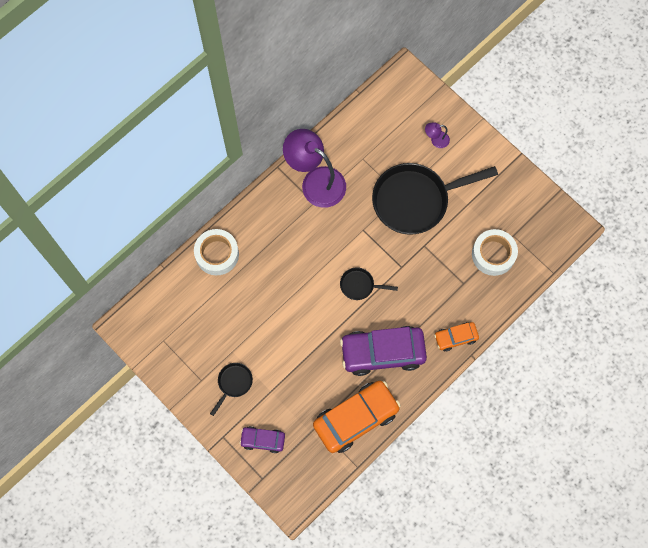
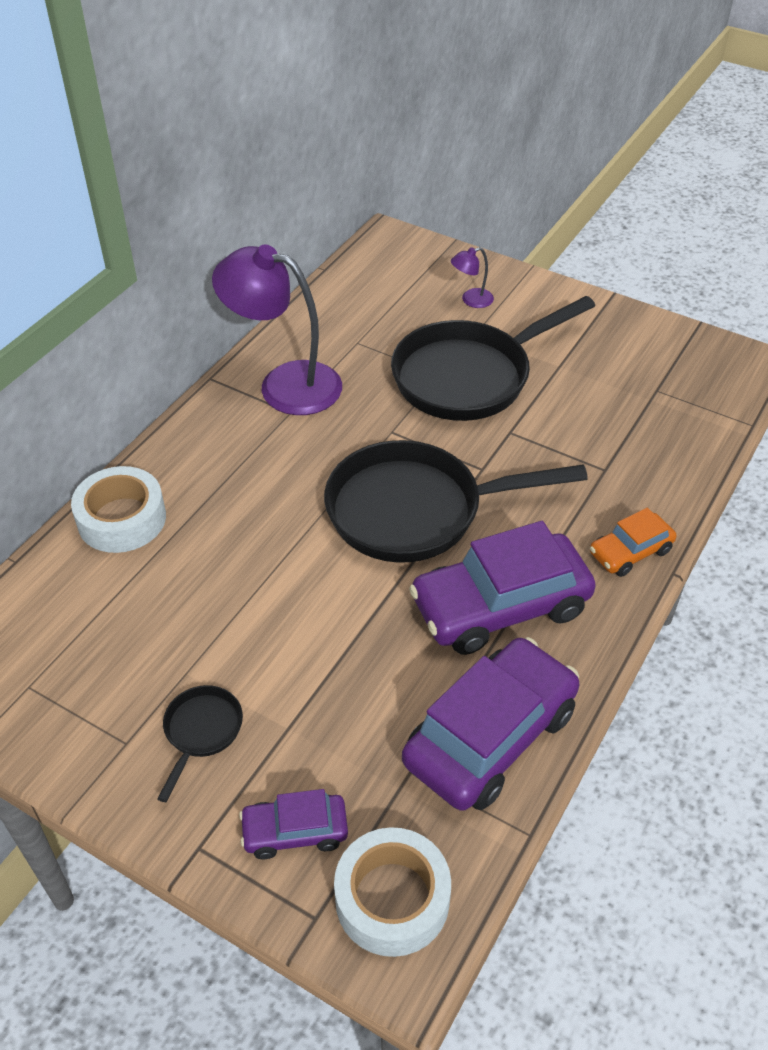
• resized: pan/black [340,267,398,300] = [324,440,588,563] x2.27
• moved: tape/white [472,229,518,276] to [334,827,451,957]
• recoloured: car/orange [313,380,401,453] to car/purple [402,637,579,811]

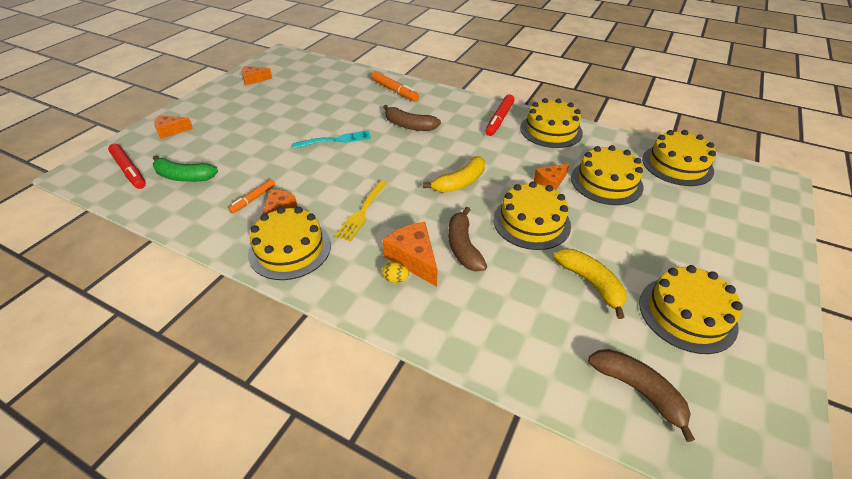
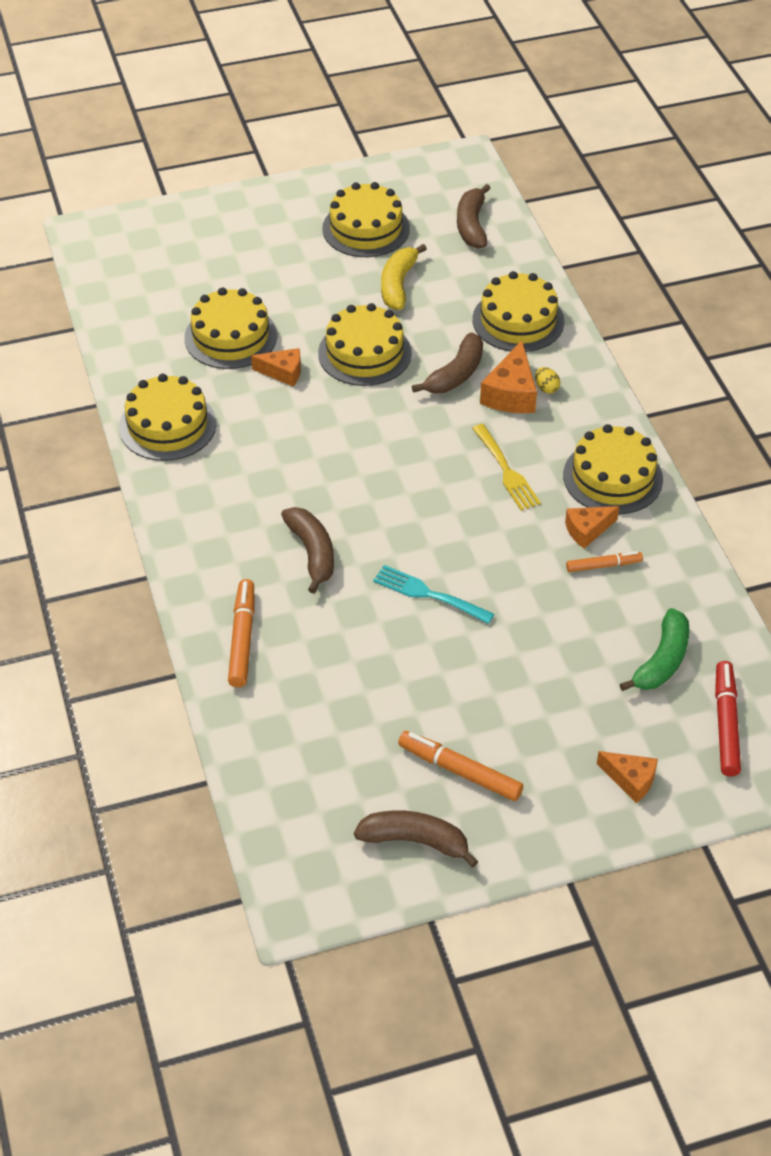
• replaced: cheese/orange [242,66,272,85] to banana/brown [354,810,478,867]
• added: marker/orange [398,731,523,801]
• moved: cake/yellow [642,130,716,186] to [472,271,565,352]
• turned: fork/yellow [335,181,388,241] = [472,424,541,511] 90 degrees clockwise
• turned: banana/green [153,155,218,182] = [620,608,689,691] 60 degrees clockwise
• removed: banana/yellow [423,156,485,193]
• removed: marker/red [485,94,514,136]

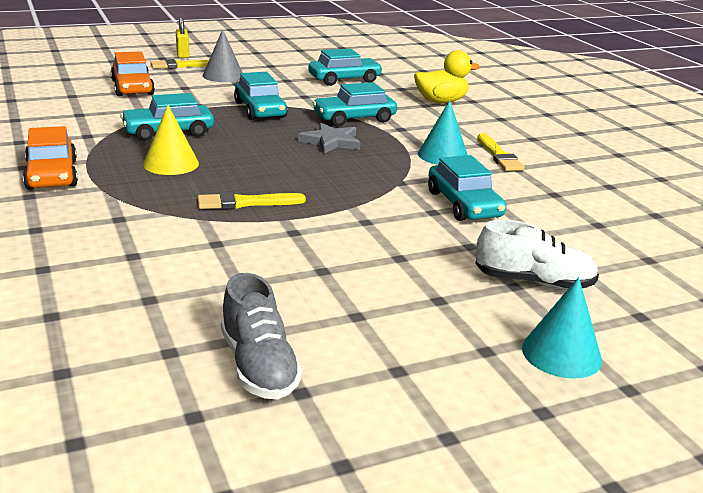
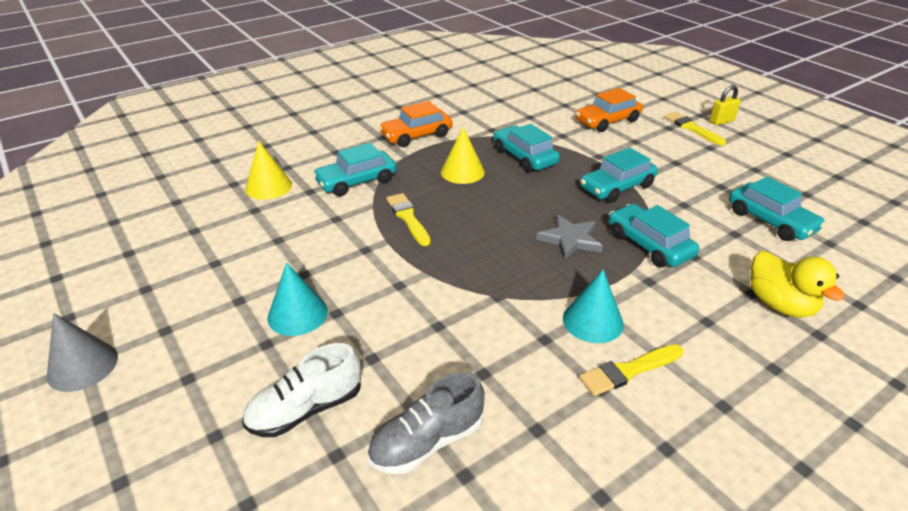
• moved: cone/grey [203,29,243,82] to [47,313,118,392]
• turned: shoe/white [476,220,599,290] = [242,343,361,437] 60 degrees clockwise
• added: cone/yellow [245,141,292,200]
• moved: cone/turquoise [522,277,602,379] to [267,262,328,336]
• moved: car/turquoise [428,155,507,221] to [313,143,397,196]
• moved: shoe/grey [221,273,303,400] to [367,372,484,474]

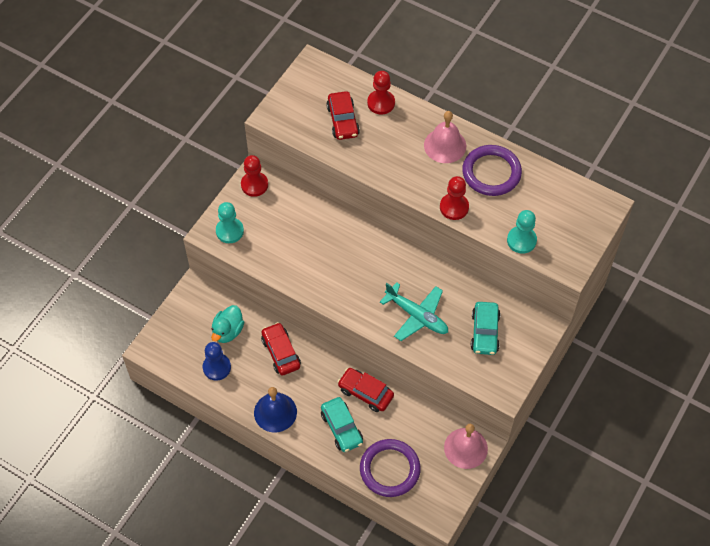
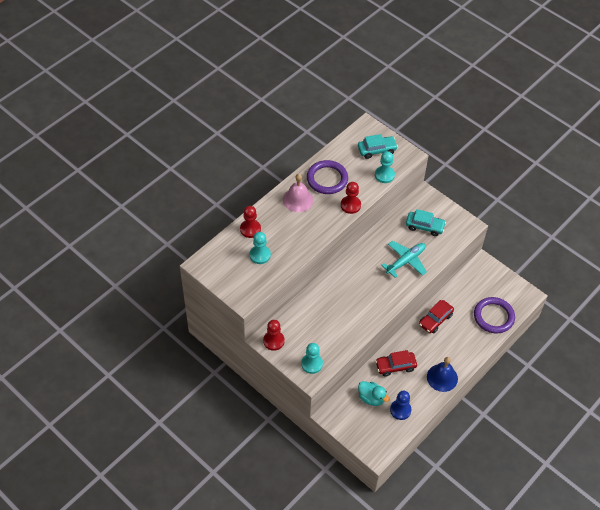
• replaced: car/red [326,91,360,140] to pawn/turquoise [250,232,271,264]
• moved: car/turquoise [321,397,363,452] to [358,134,398,159]
• removed: bell/pink [444,424,488,469]

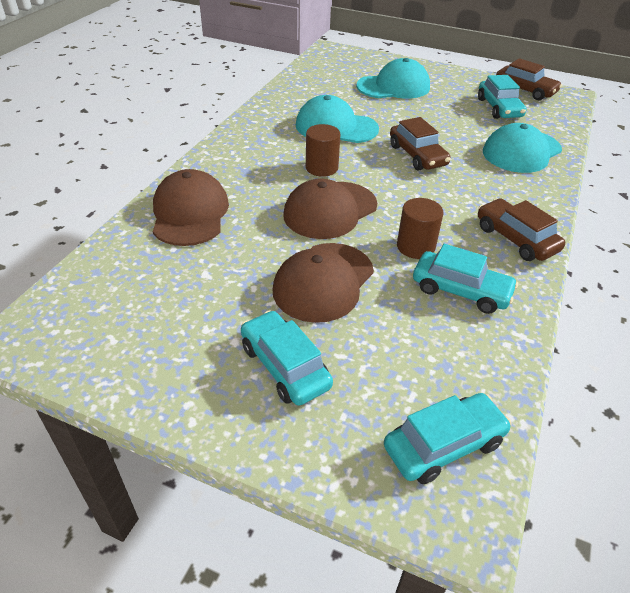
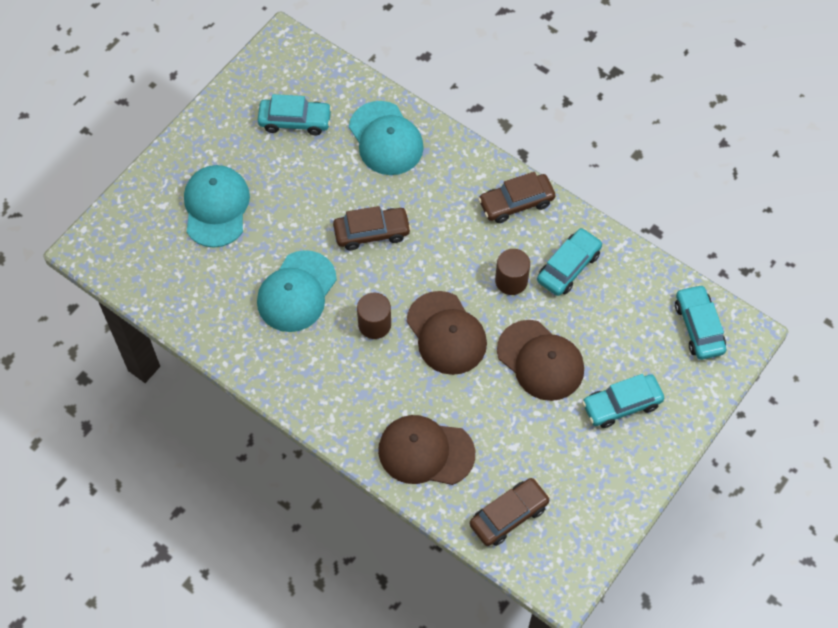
• moved: car/brown [496,58,562,100] to [470,478,550,546]

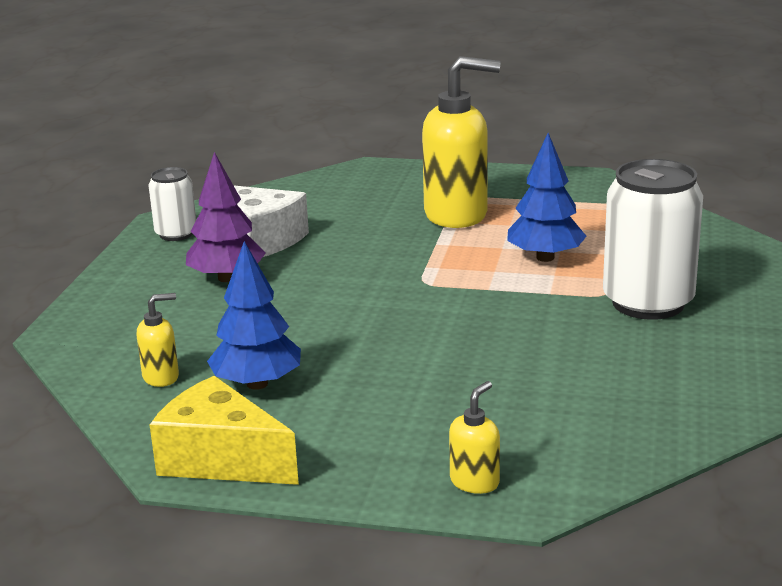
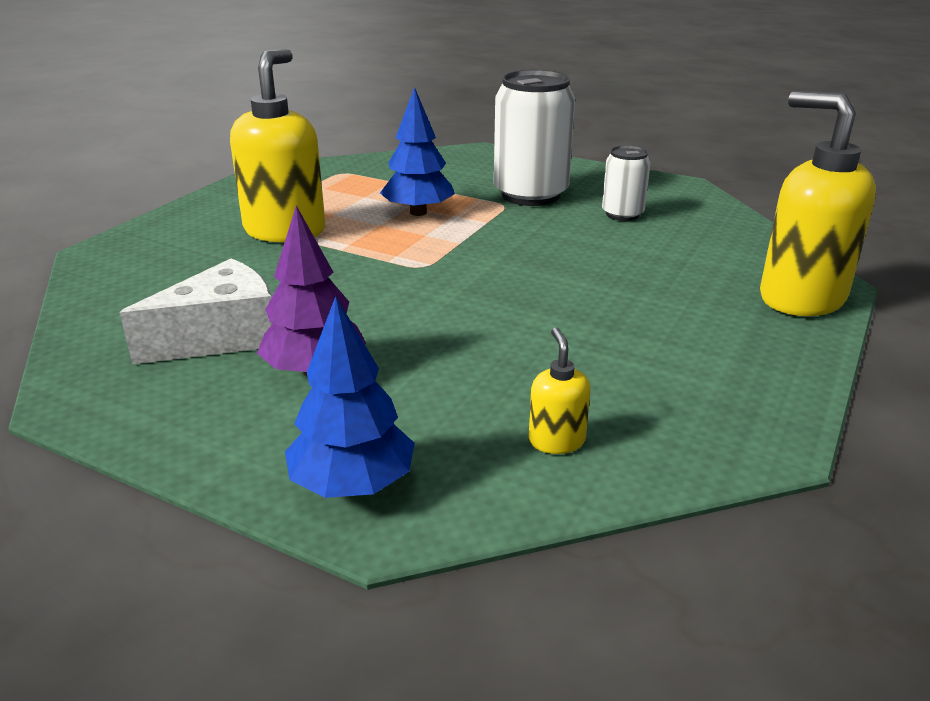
• moved: tree/blue [207,241,301,390] to [285,296,415,498]
• moved: can/white [148,167,196,241] to [602,145,651,221]
• resized: soap dispenser/yellow [449,381,500,494] = [760,91,876,316] x2.24
• removed: cheese/yellow [150,376,299,485]

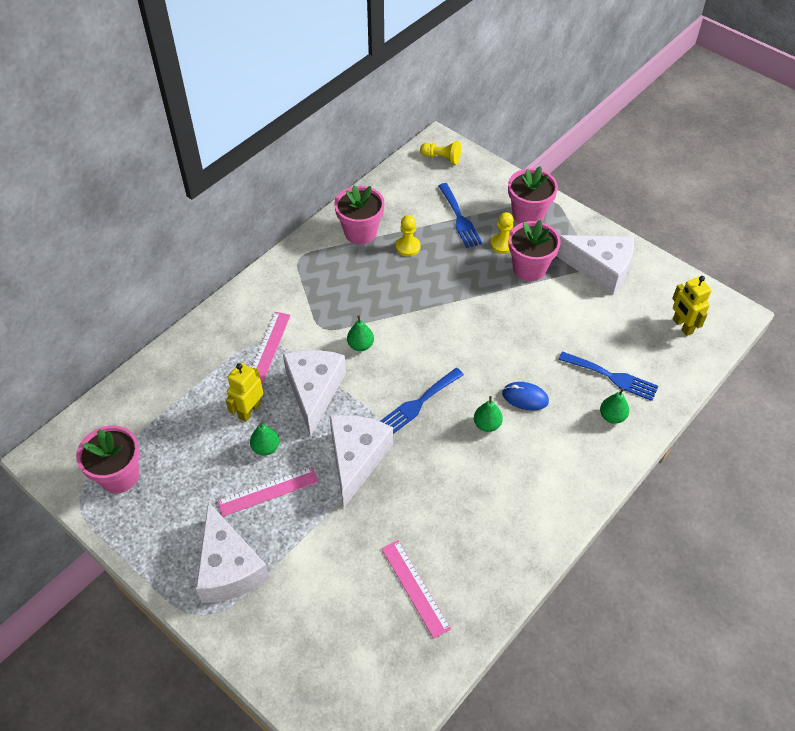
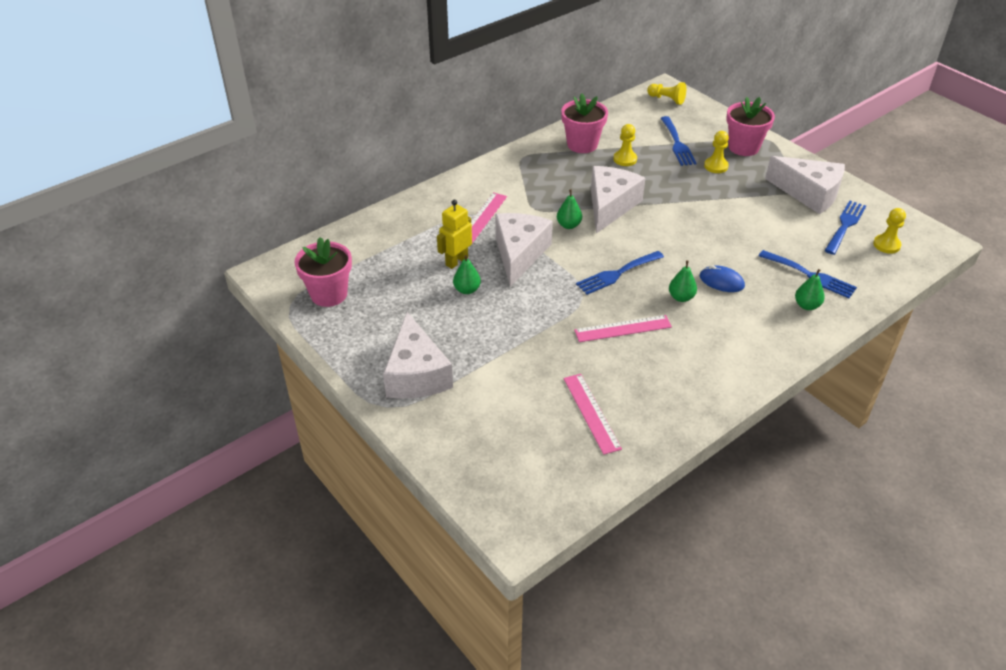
• moved: ruler/pink [217,467,319,517] to [574,315,672,342]
• moved: cheese/white [330,415,393,507] to [591,166,645,233]
• added: fork/blue [824,201,866,255]
• replaced: robot/yellow [672,276,712,336] to pawn/yellow [873,208,906,254]
• removed: flower pot/pink [508,220,561,281]

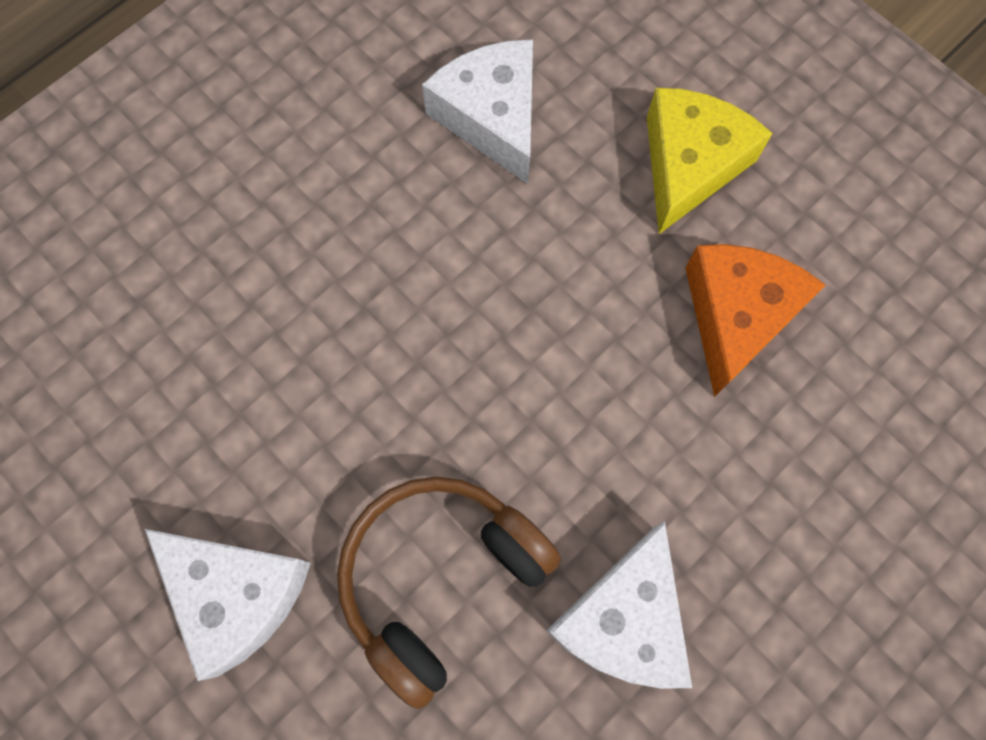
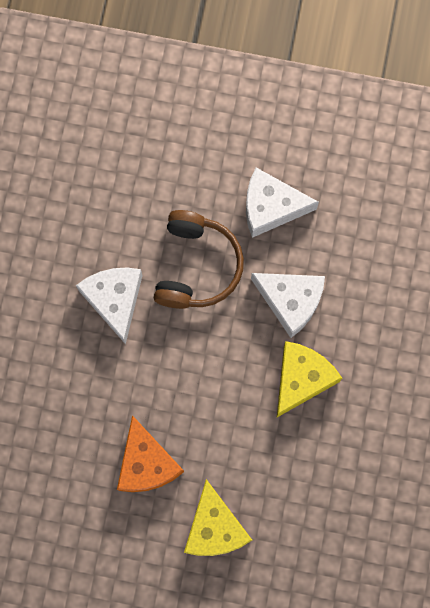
• moved: cheese/white [422,40,533,184] to [251,273,325,338]
• added: cheese/yellow [277,341,342,417]

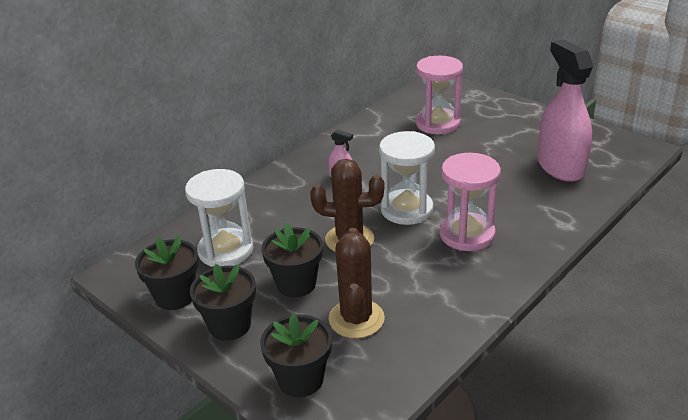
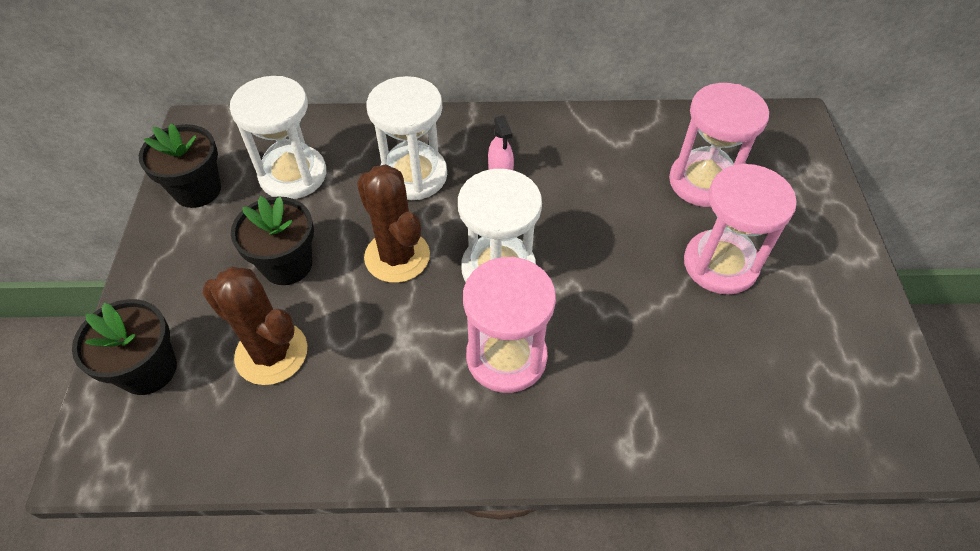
• turned: cactus/brown [328,228,385,338] = [202,267,307,385] 75 degrees clockwise
• added: hourglass/white [366,76,447,200]
• added: hourglass/pink [684,163,797,295]
• removed: flower pot/black [190,264,256,341]
• removed: spray bottle/pink [537,39,593,182]

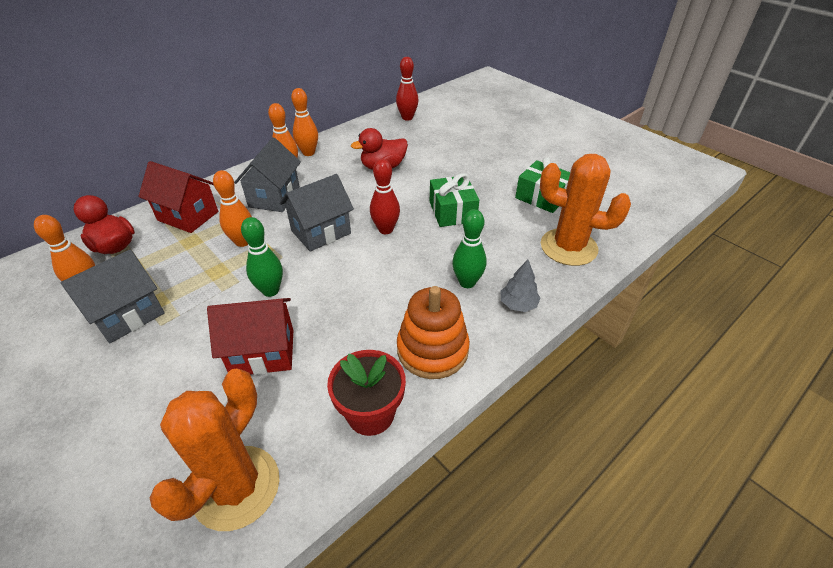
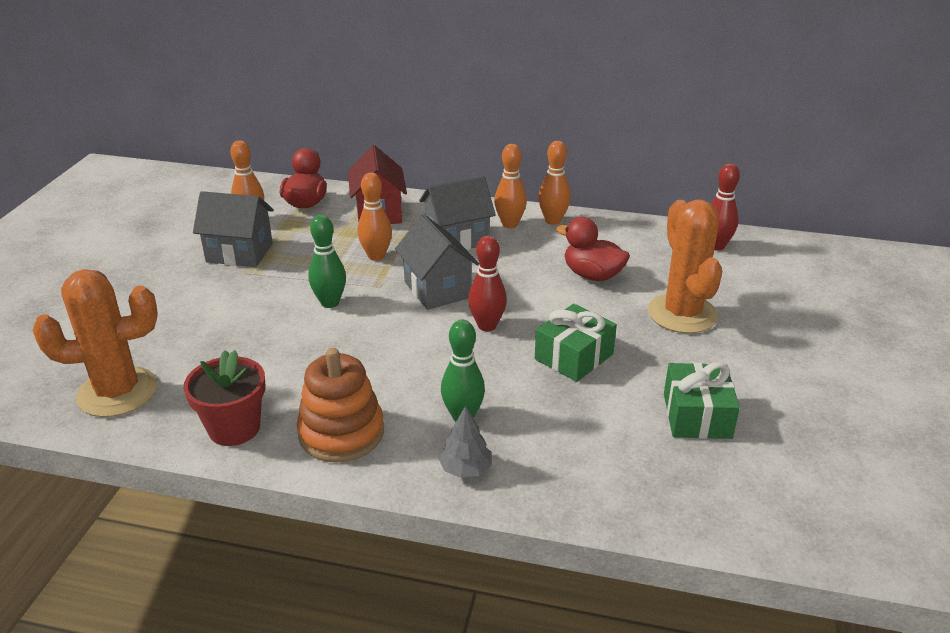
• turned: house/grey [280,174,354,252] = [395,214,479,310] 45 degrees clockwise
• moved: cactus/orange [540,154,631,266] to [648,199,722,333]
• removed: house/red [207,298,293,375]

